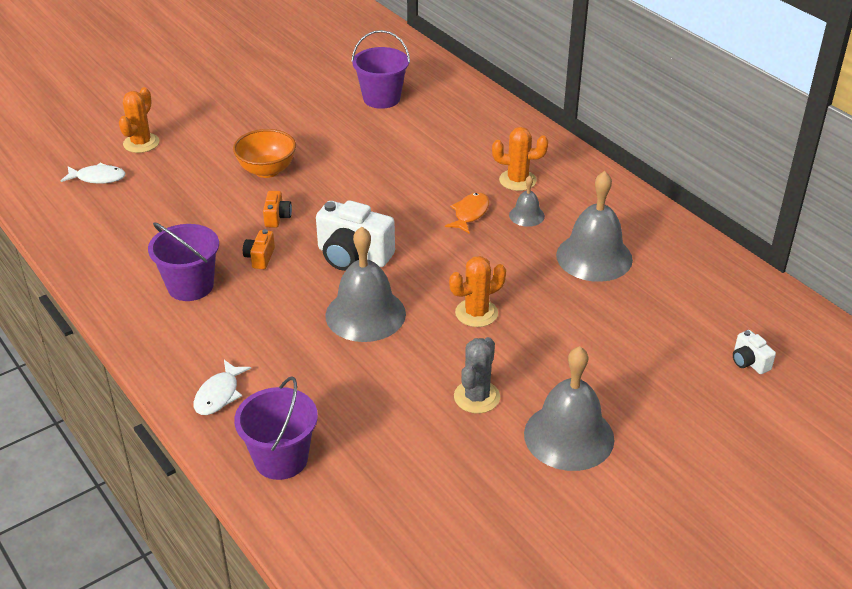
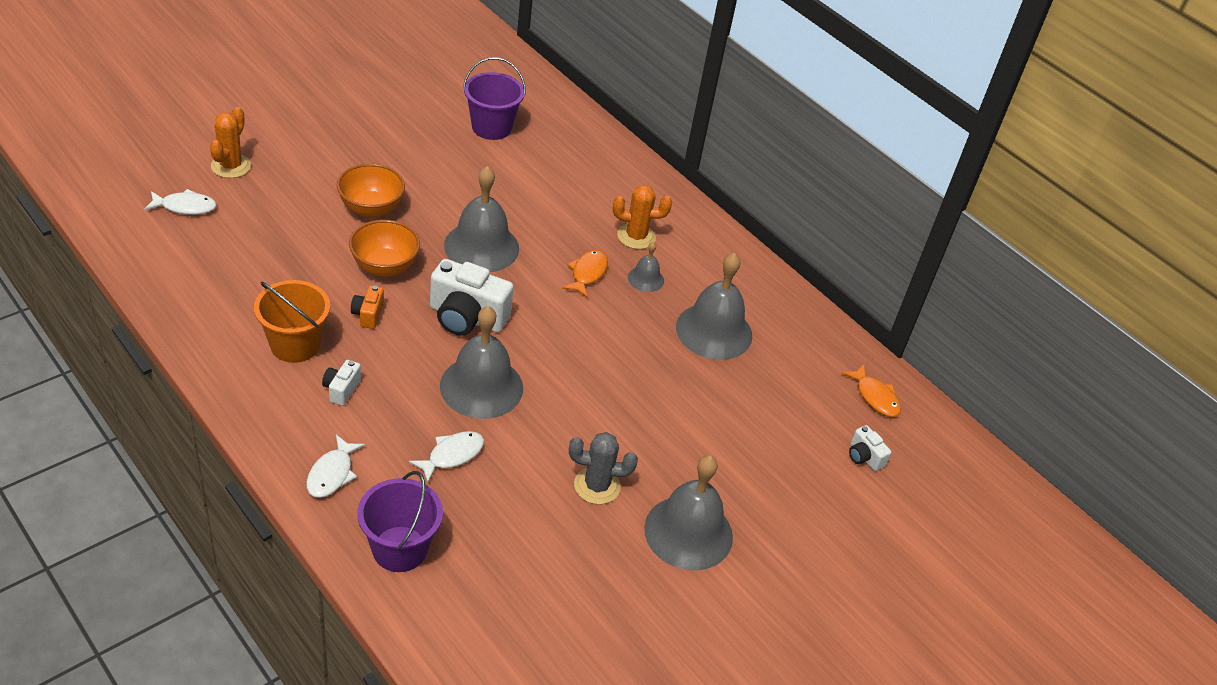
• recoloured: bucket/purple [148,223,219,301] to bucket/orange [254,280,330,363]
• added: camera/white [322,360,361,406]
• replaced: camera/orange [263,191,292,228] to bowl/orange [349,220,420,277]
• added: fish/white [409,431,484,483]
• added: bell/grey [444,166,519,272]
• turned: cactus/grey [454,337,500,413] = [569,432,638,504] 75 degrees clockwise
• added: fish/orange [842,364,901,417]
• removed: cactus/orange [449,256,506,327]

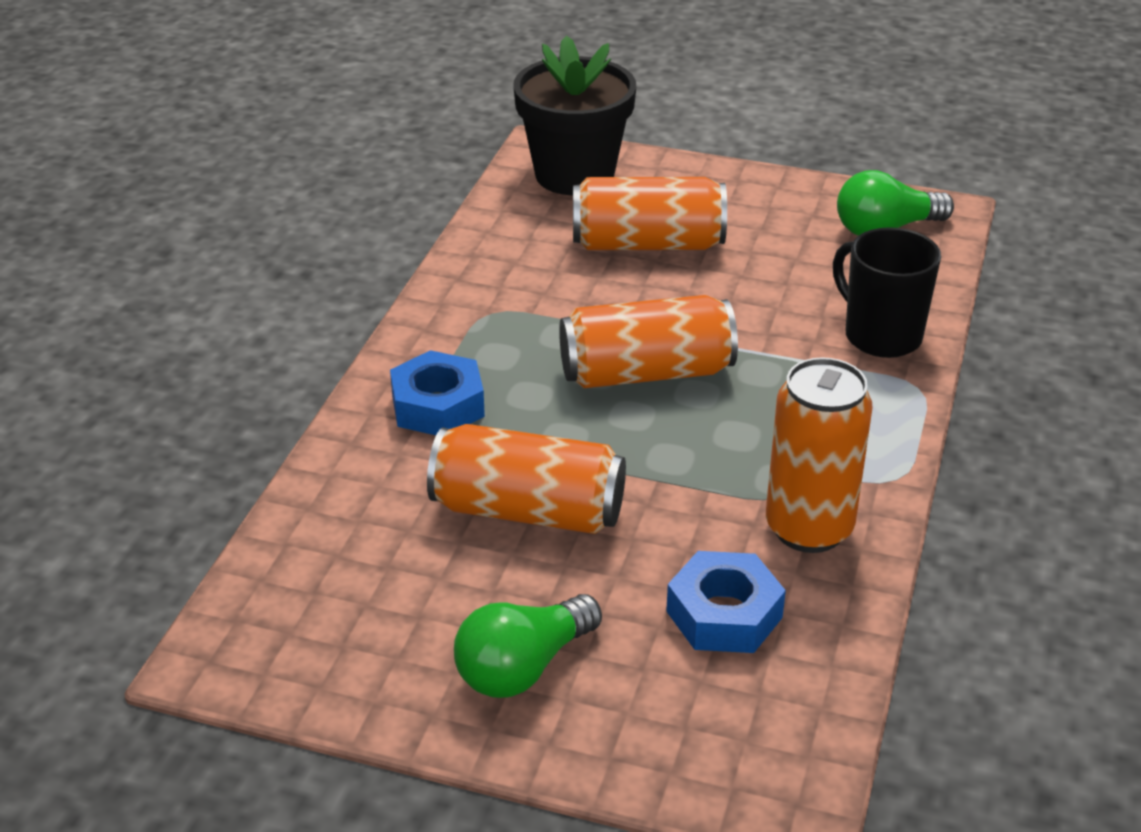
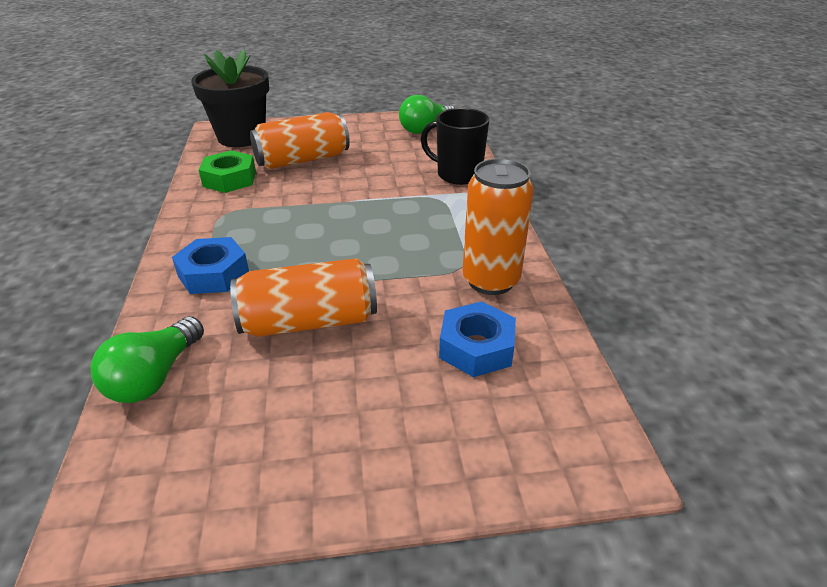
• moved: light bulb/green [454,594,602,698] to [90,316,204,403]
• added: nut/green [199,150,256,193]
• removed: can/orange [559,295,738,388]

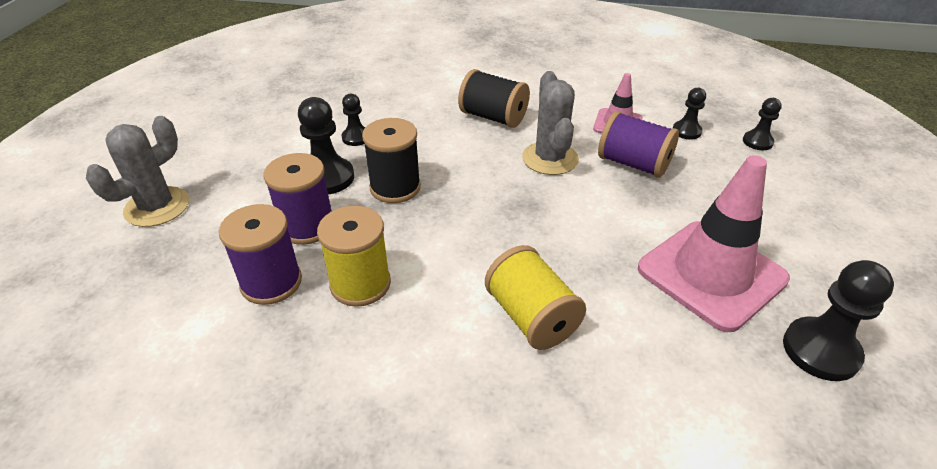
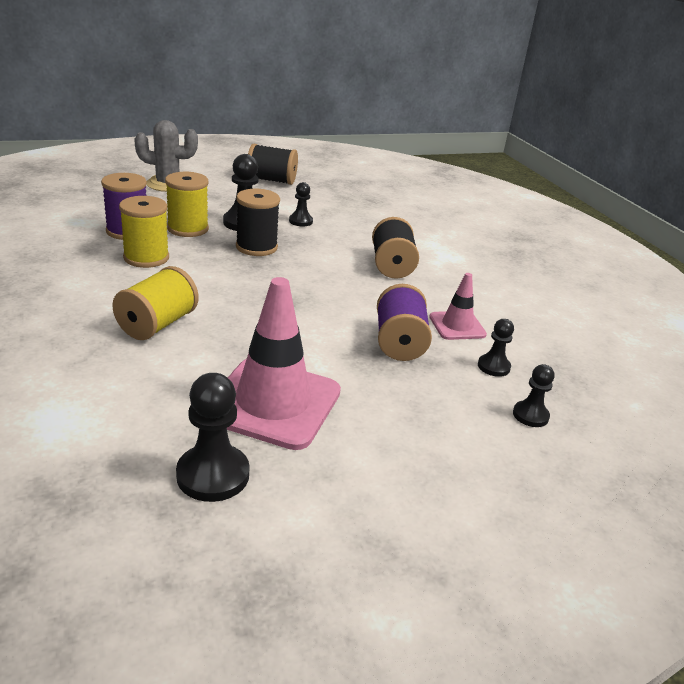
• recoloured: spool/purple [263,153,332,245] to spool/yellow [165,172,209,237]
• added: spool/black [248,144,298,185]
• removed: cactus/grey [522,71,579,175]

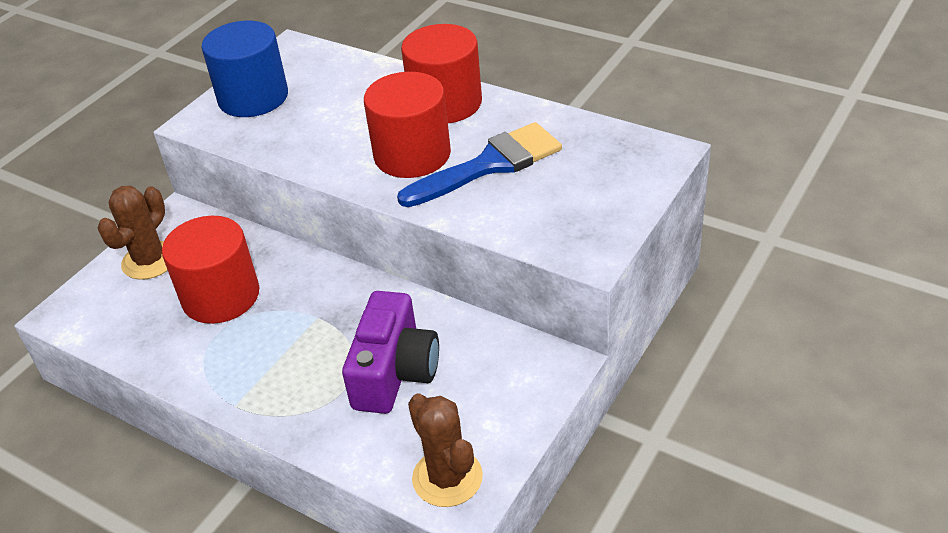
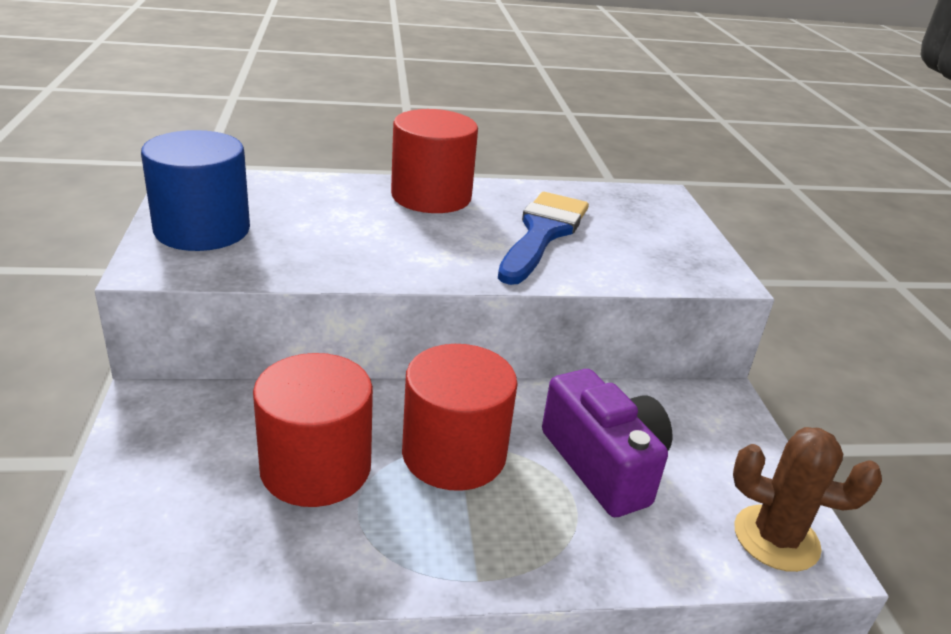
• moved: cylinder/red [364,72,451,178] to [402,344,518,491]
• removed: cactus/brown [98,186,168,280]

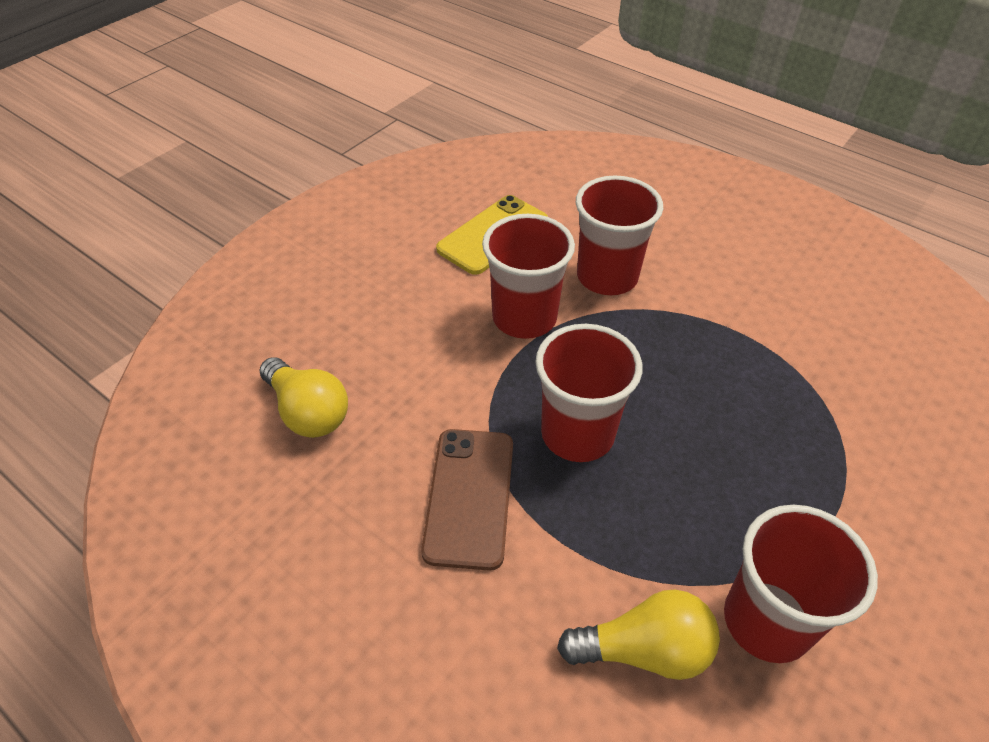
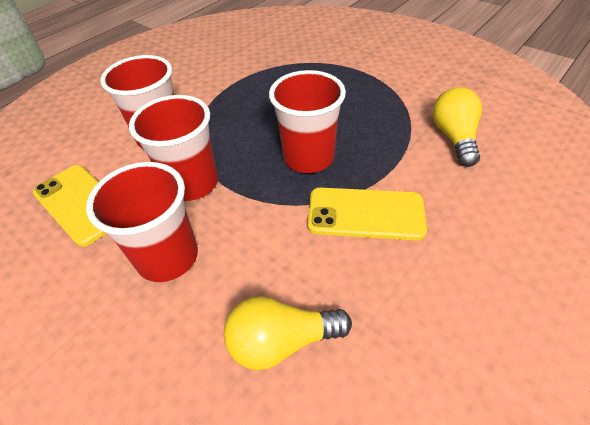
• moved: cup/red [724,505,878,663] to [86,162,198,282]
• turned: light bulb/yellow [259,357,348,438] = [224,296,352,370] 150 degrees counterclockwise
• recoloured: phone/brown [421,429,513,571] to phone/yellow [307,187,427,241]

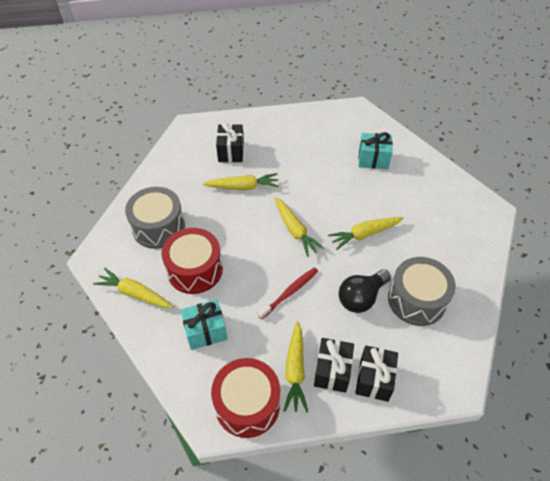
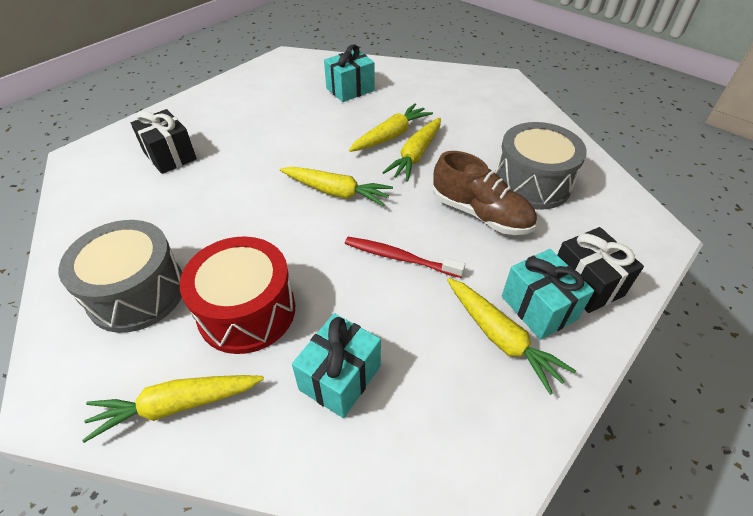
• turned: toothbrush/red [257,267,318,320] = [345,237,465,278] 75 degrees counterclockwise
• moved: carrot/yellow [203,173,279,190] to [349,103,433,152]
• replaced: light bulb/black [339,269,391,313] to shoe/brown [433,151,537,235]
• recoloured: gift/black [314,338,354,393] to gift/turquoise [502,249,594,340]
• removed: drum/red [211,358,280,438]

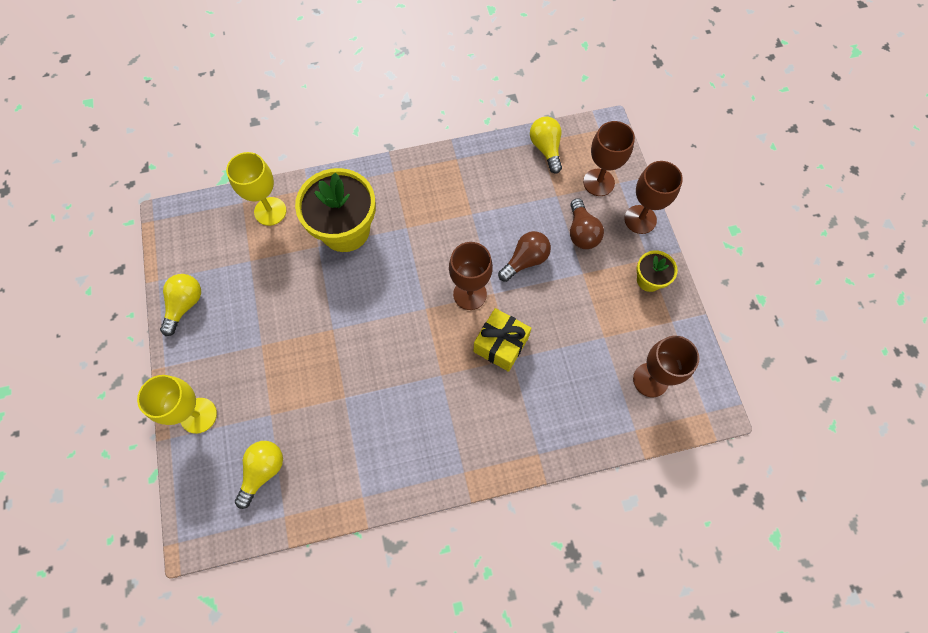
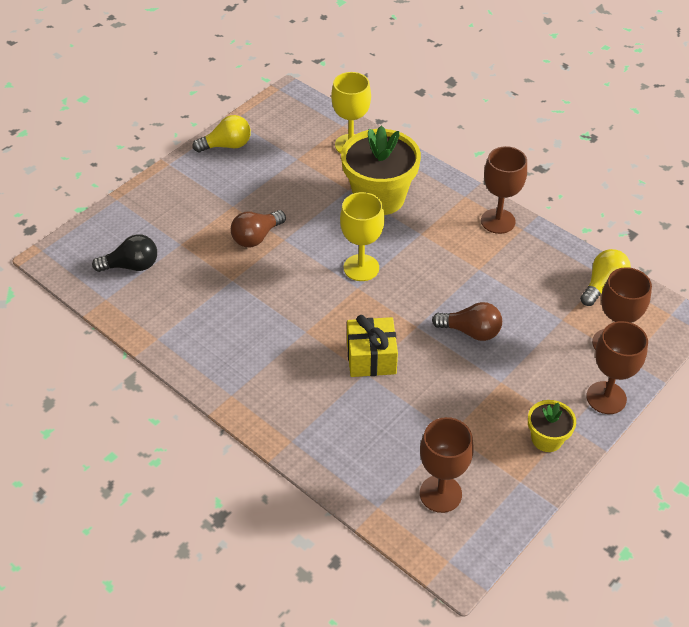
• recoloured: light bulb/yellow [235,441,283,509] to light bulb/black [92,234,157,272]
• moved: light bulb/brown [570,198,604,249] to [231,210,286,247]
• moved: goblet/yellow [137,375,217,434] to [340,192,385,281]
• moved: goblet/brown [449,242,493,310] to [481,146,527,234]

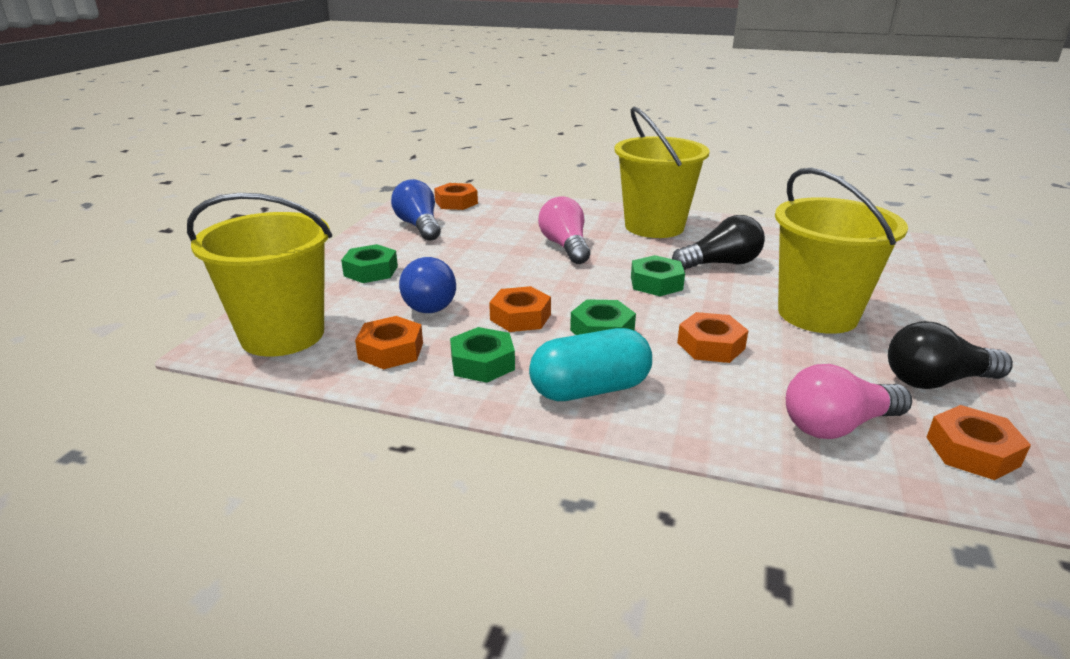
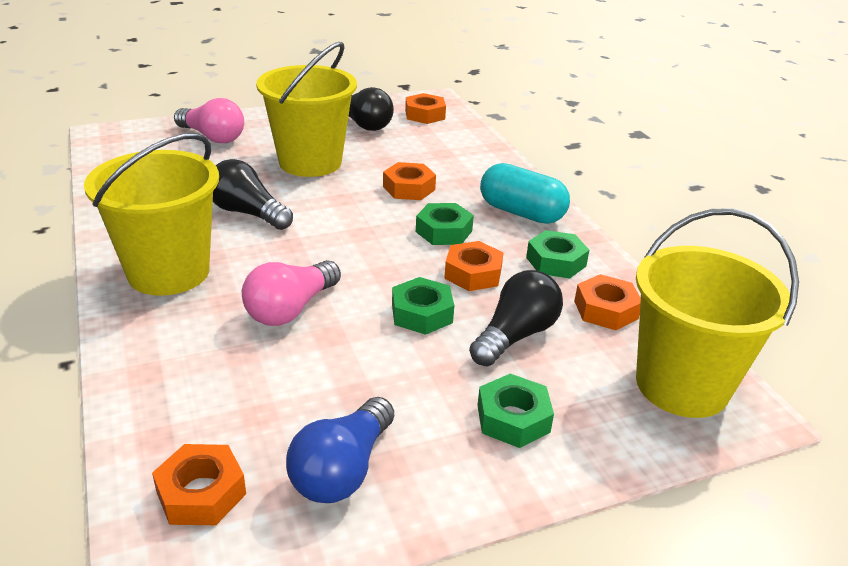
• moved: light bulb/pink [786,364,912,439] to [174,98,244,143]
• moved: nut/green [631,255,685,296] to [392,277,454,335]
• recoloured: light bulb/blue [399,257,456,313] to light bulb/black [469,270,563,366]

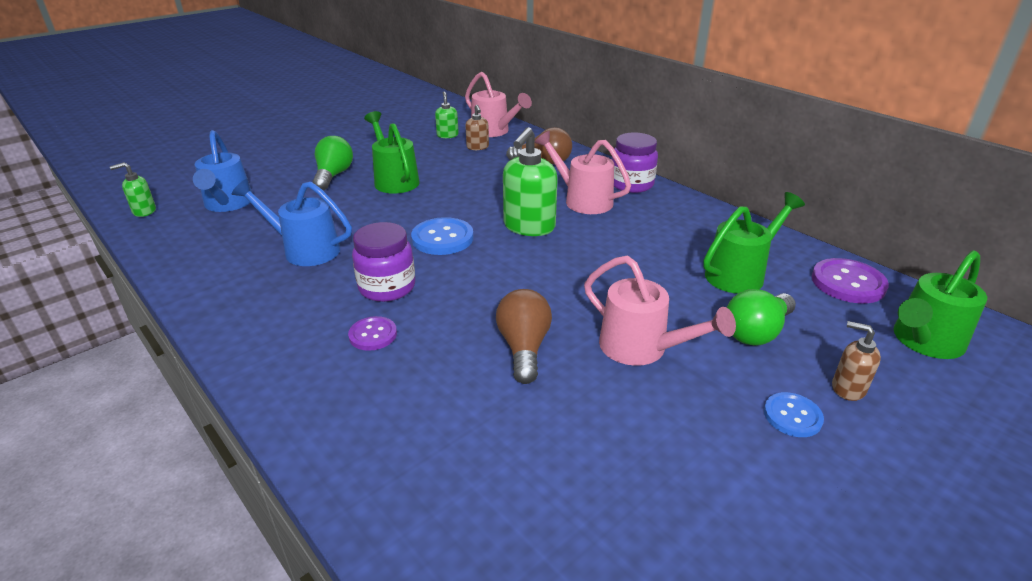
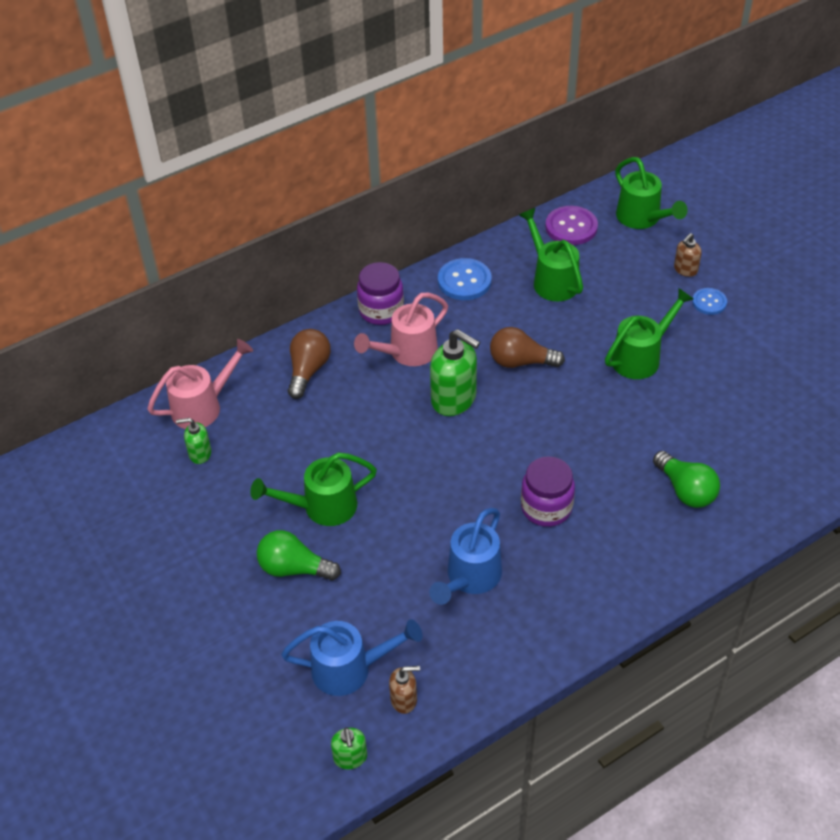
• moved: soap dispenser/brown [465,105,489,150] to [389,666,420,714]
• moved: button/blue [411,217,474,255] to [438,258,492,300]
• moved: light bulb/brown [496,289,552,384] to [490,327,565,368]
• recoloured: watering can/pink [584,256,736,366] to watering can/green [605,288,694,379]
• moved: light bulb/green [726,289,796,346] to [653,451,720,508]
• removed: button/purple [348,316,397,351]

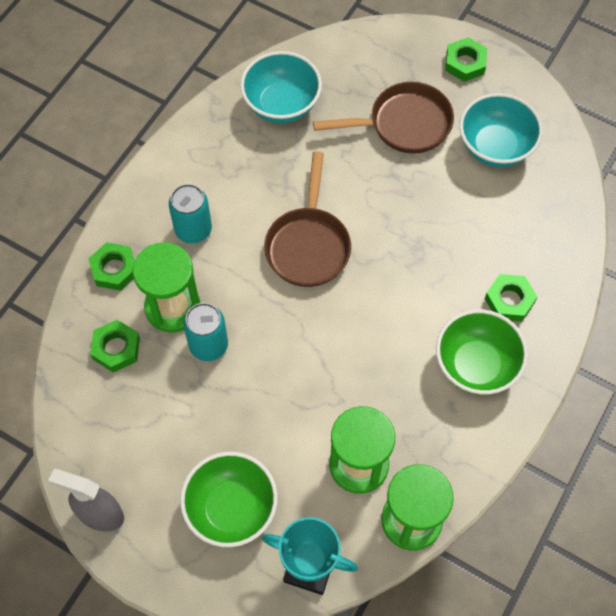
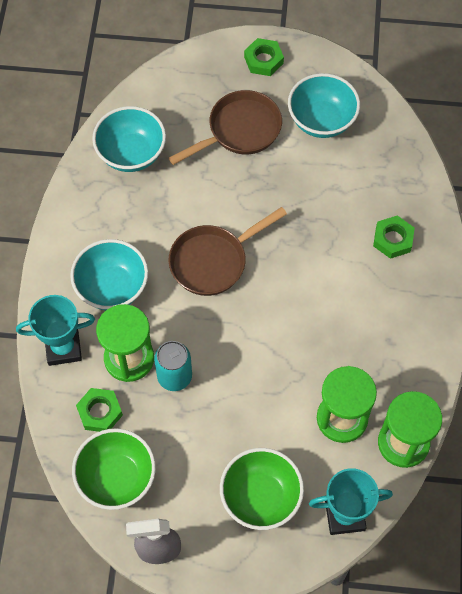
• replaced: nut/green [89,242,135,291] to trophy/turquoise [16,295,95,366]
• replaced: can/turquoise [169,184,212,244] to bowl/turquoise [70,239,148,310]
• moved: bowl/green [436,309,528,395] to [72,428,156,510]
• turned: pan/brown [264,151,351,287] = [169,207,287,296] 75 degrees clockwise

